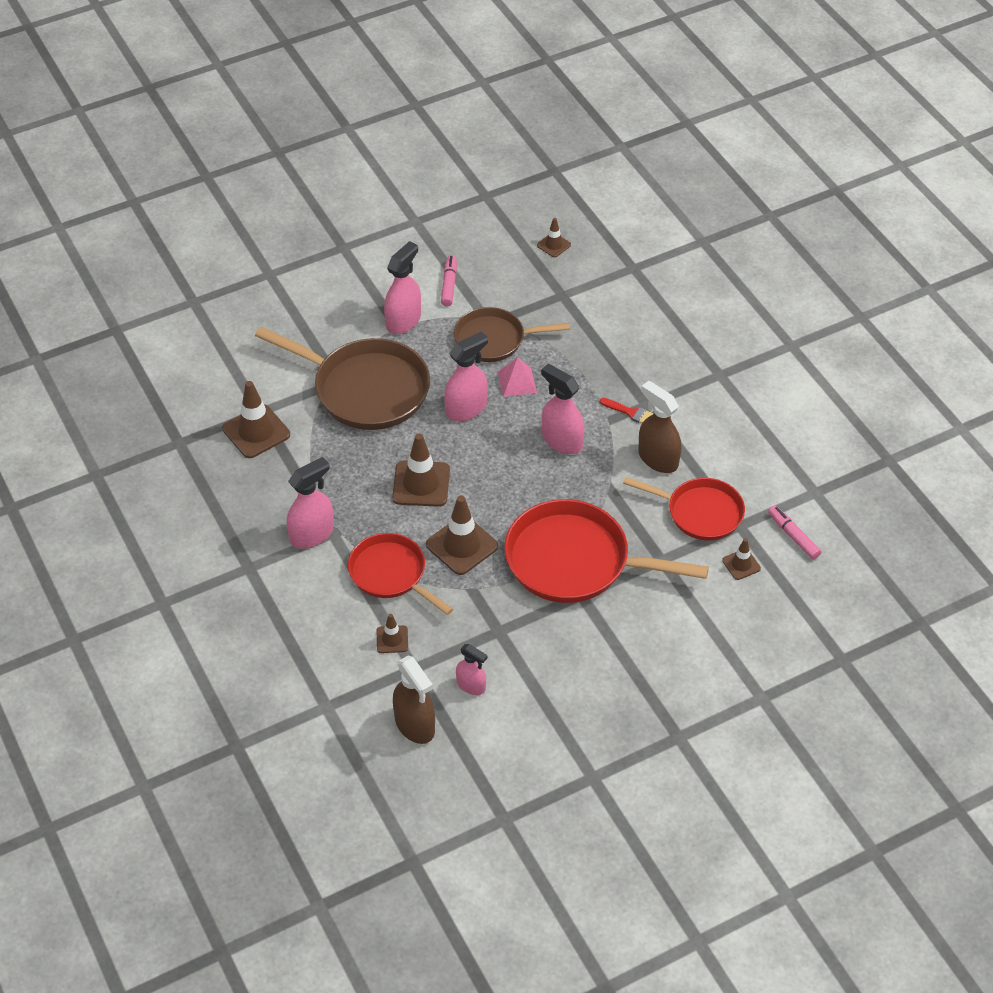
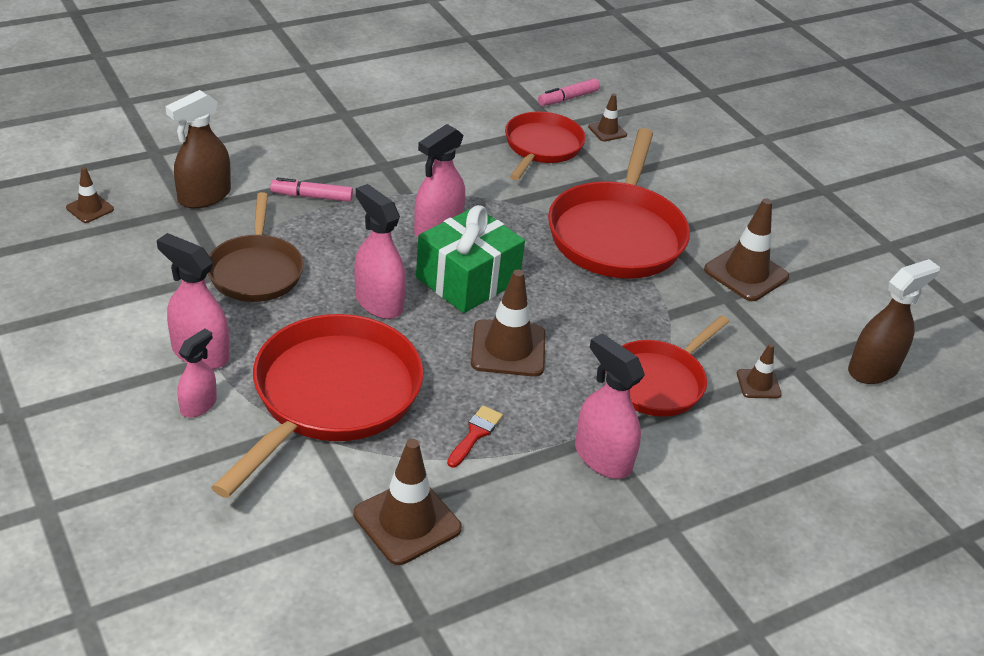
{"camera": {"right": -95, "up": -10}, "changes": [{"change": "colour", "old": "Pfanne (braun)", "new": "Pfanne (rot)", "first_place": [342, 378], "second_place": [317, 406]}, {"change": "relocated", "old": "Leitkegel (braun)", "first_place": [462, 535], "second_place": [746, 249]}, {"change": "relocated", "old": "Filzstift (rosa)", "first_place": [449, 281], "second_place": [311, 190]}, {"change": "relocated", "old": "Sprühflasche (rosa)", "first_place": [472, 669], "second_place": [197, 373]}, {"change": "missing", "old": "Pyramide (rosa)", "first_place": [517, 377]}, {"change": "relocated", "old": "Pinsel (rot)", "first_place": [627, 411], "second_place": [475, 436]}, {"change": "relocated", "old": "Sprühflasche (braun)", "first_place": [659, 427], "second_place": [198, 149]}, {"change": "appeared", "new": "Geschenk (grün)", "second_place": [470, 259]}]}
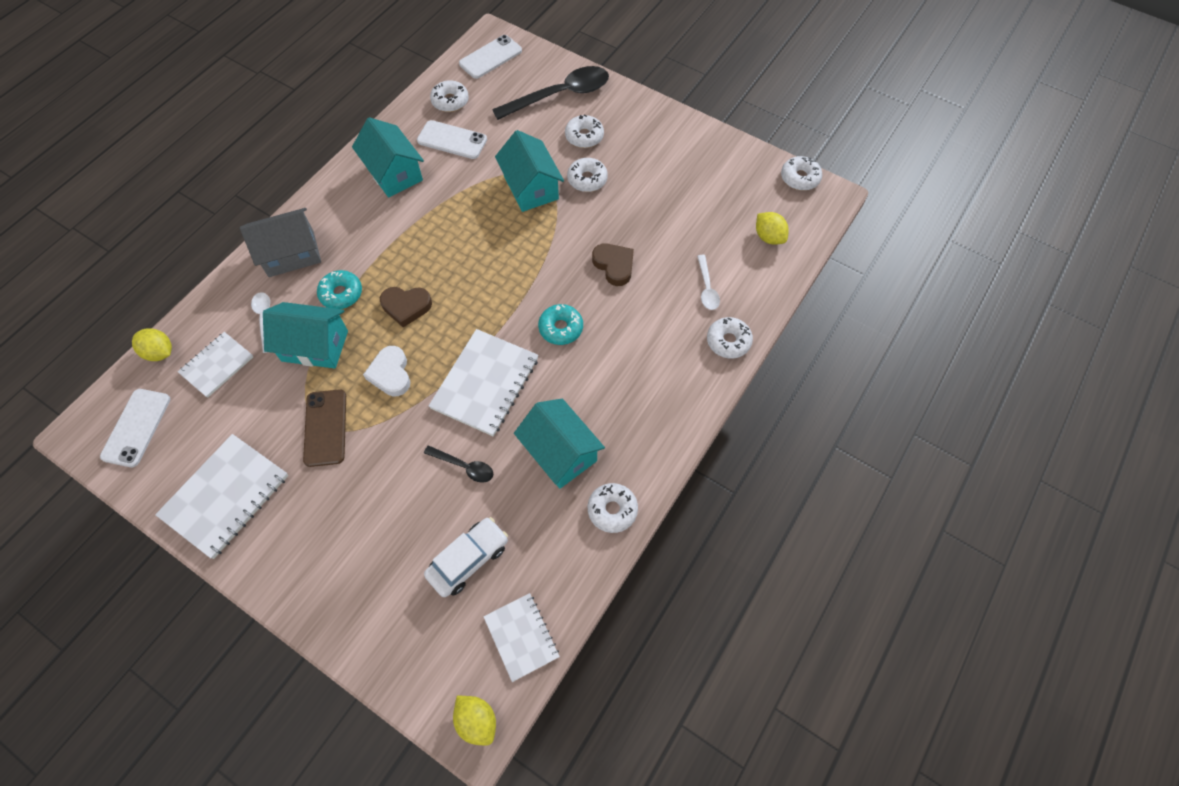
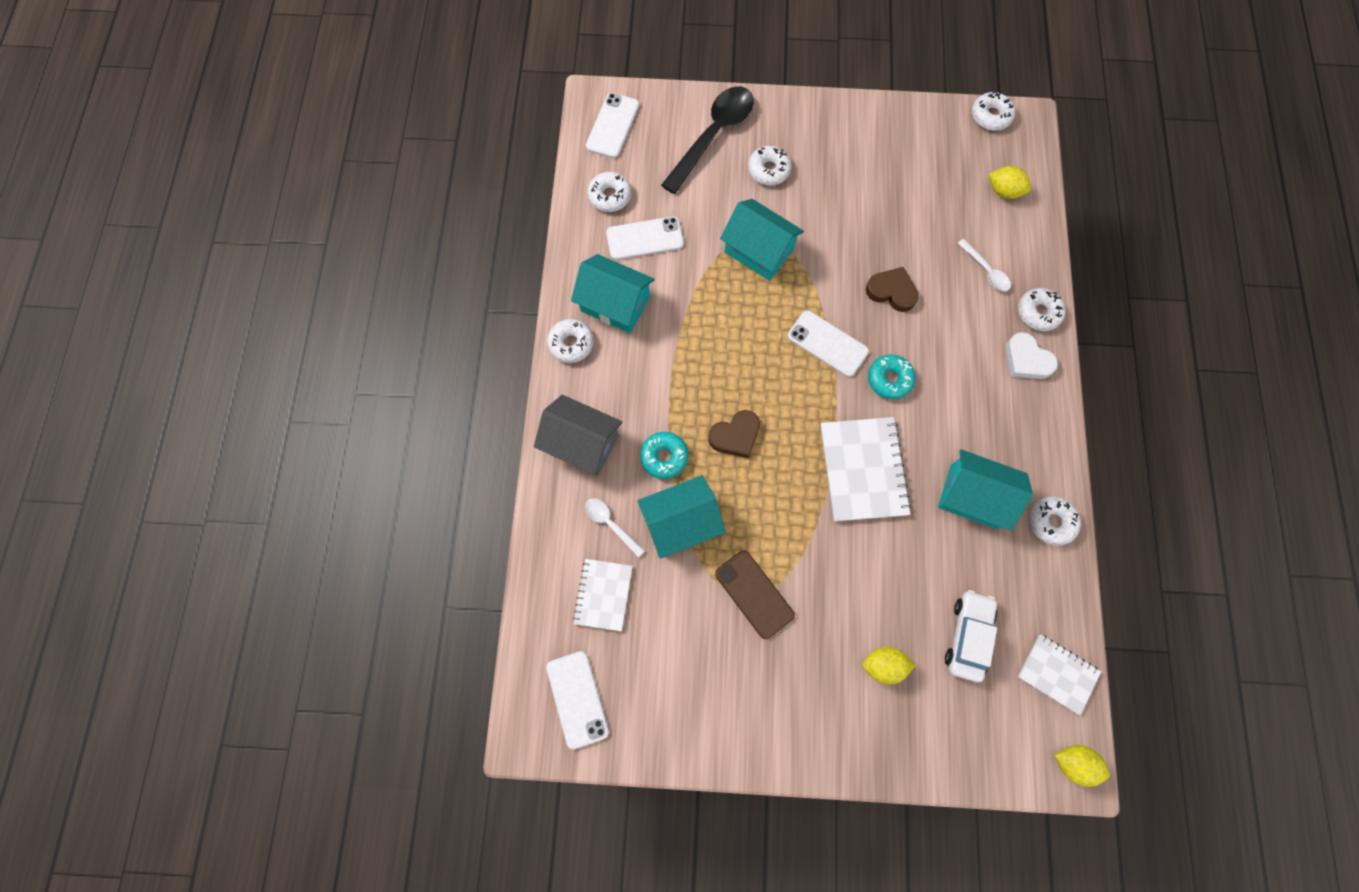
{"camera": {"right": -30, "up": 10}, "changes": [{"change": "relocated", "old": "Zitrone (gelb)", "first_place": [152, 344], "second_place": [888, 665]}, {"change": "missing", "old": "Notizbuch (weiß)", "first_place": [221, 496]}, {"change": "spun", "old": "Haus (grau)", "first_place": [280, 242], "second_place": [578, 435], "degrees": 75}, {"change": "relocated", "old": "Herz (weiß)", "first_place": [386, 371], "second_place": [1032, 355]}, {"change": "missing", "old": "Löffel (schwarz)", "first_place": [458, 464]}, {"change": "relocated", "old": "Donut (weiß)", "first_place": [587, 175], "second_place": [570, 341]}, {"change": "appeared", "new": "Handy (weiß)", "second_place": [828, 343]}]}
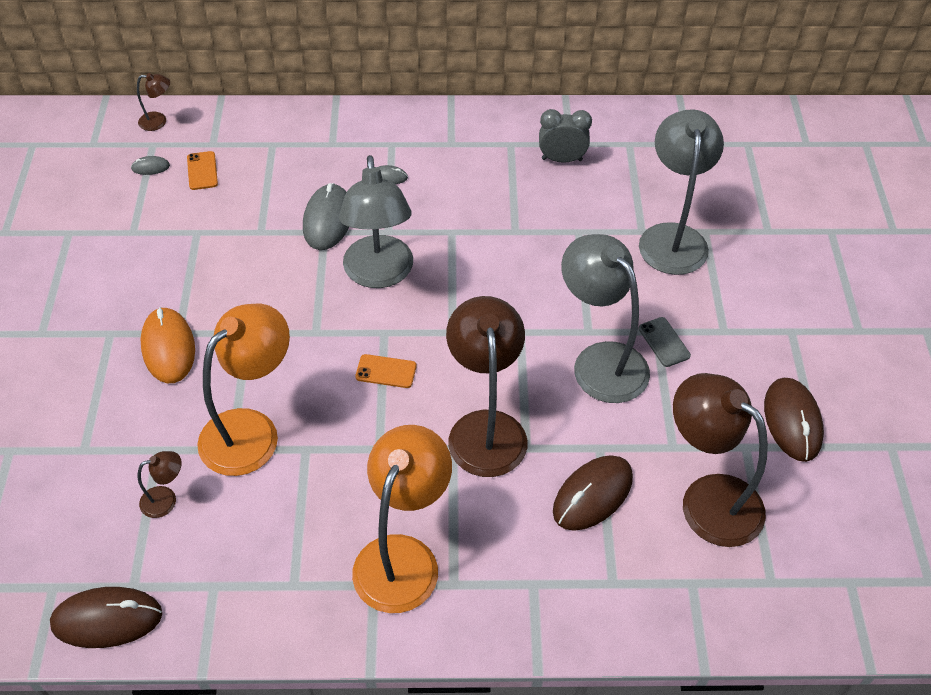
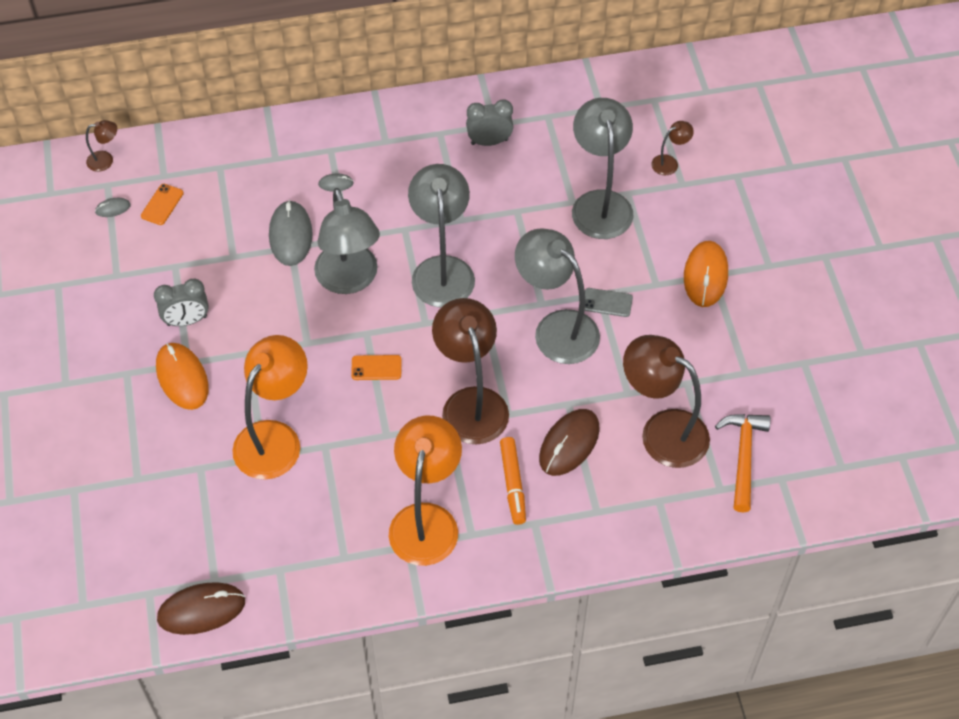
{"camera": {"right": -10, "up": 5}, "changes": [{"change": "relocated", "old": "Lampe (braun)", "first_place": [160, 484], "second_place": [672, 148]}, {"change": "spun", "old": "Handy (orange)", "first_place": [202, 170], "second_place": [162, 204], "degrees": 45}, {"change": "spun", "old": "Handy (grau)", "first_place": [665, 342], "second_place": [608, 302], "degrees": -45}, {"change": "missing", "old": "Computermaus (braun)", "first_place": [794, 420]}, {"change": "appeared", "new": "Wecker (grau)", "second_place": [181, 302]}, {"change": "appeared", "new": "Lampe (grau)", "second_place": [441, 235]}, {"change": "appeared", "new": "Filzstift (orange)", "second_place": [513, 481]}, {"change": "appeared", "new": "Computermaus (orange)", "second_place": [706, 274]}, {"change": "appeared", "new": "Hammer (orange)", "second_place": [743, 463]}]}
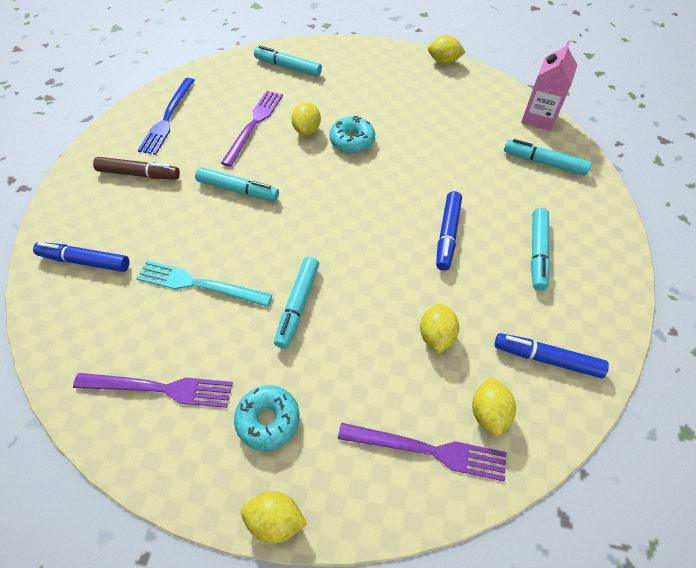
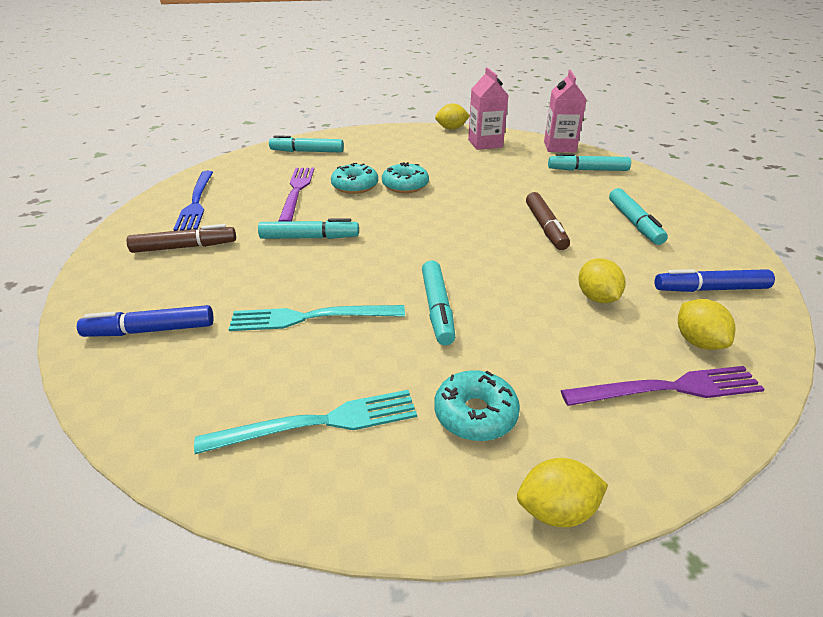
{"camera": {"right": -20, "up": -20}, "changes": [{"change": "colour", "old": "Gabel (lila)", "new": "Gabel (türkis)", "first_place": [153, 390], "second_place": [305, 422]}, {"change": "exchanged", "old": "Zitrone (gelb)", "new": "Donut (türkis)", "first_place": [306, 118], "second_place": [354, 178]}, {"change": "colour", "old": "Filzstift (blau)", "new": "Filzstift (braun)", "first_place": [449, 231], "second_place": [548, 221]}, {"change": "appeared", "new": "Getränkekarton (rosa)", "second_place": [488, 108]}]}
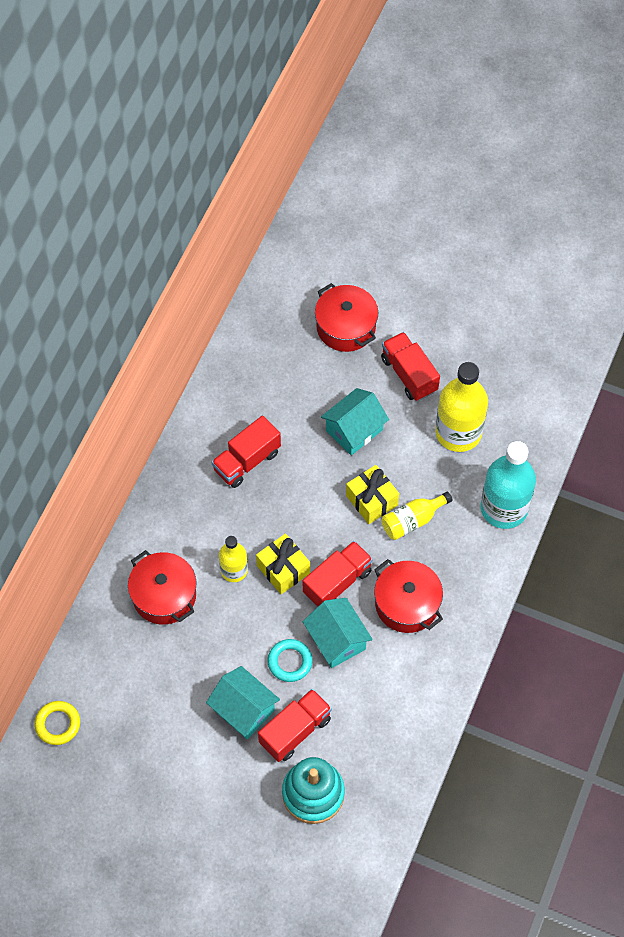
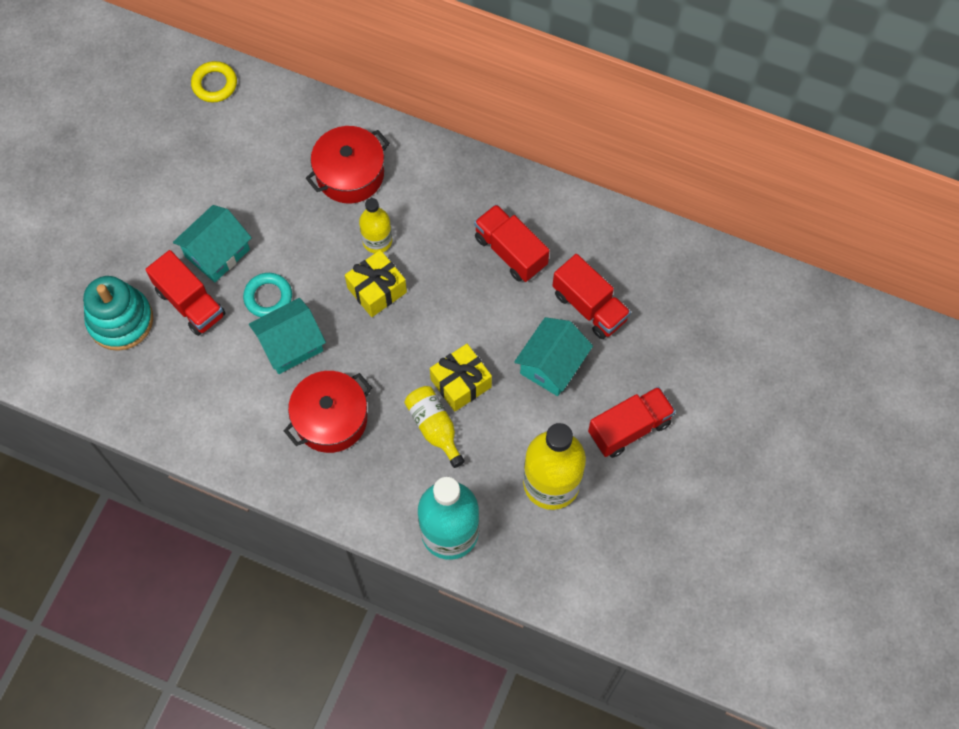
{"camera": {"right": 90, "up": 5}, "changes": [{"change": "relocated", "old": "Lastwagen (rot)", "first_place": [338, 574], "second_place": [592, 296]}, {"change": "missing", "old": "Kochtopf (rot)", "first_place": [346, 317]}, {"change": "spun", "old": "Haus (türkis)", "first_place": [355, 421], "second_place": [553, 356], "degrees": 75}]}
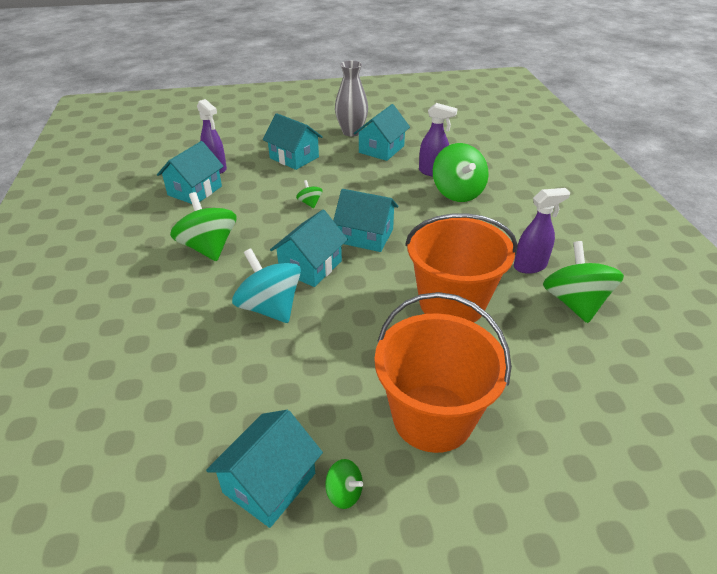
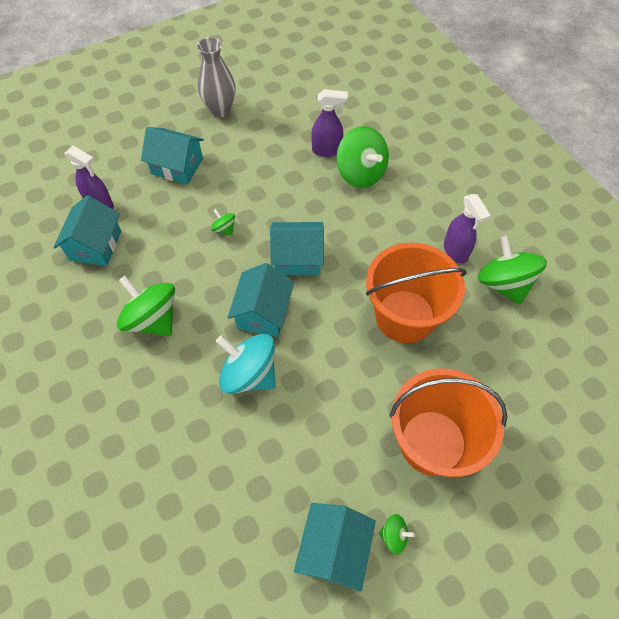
{"camera": {"right": -20, "up": 20}, "changes": [{"change": "missing", "old": "Haus (türkis)", "first_place": [382, 132]}, {"change": "spun", "old": "Sprühflasche (lila)", "first_place": [542, 231], "second_place": [467, 228], "degrees": 105}]}
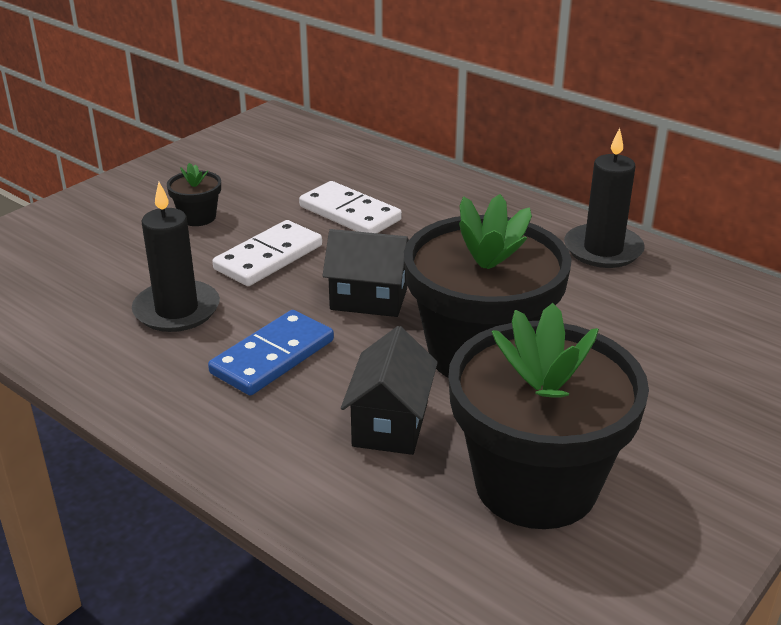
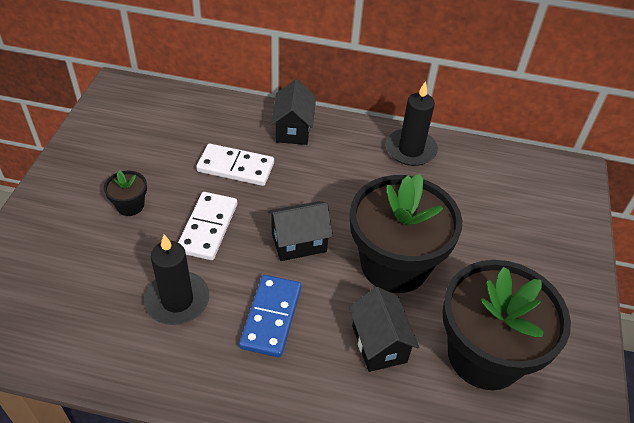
{"camera": {"right": -30, "up": 15}, "changes": [{"change": "appeared", "new": "Haus (schwarz)", "second_place": [293, 112]}]}
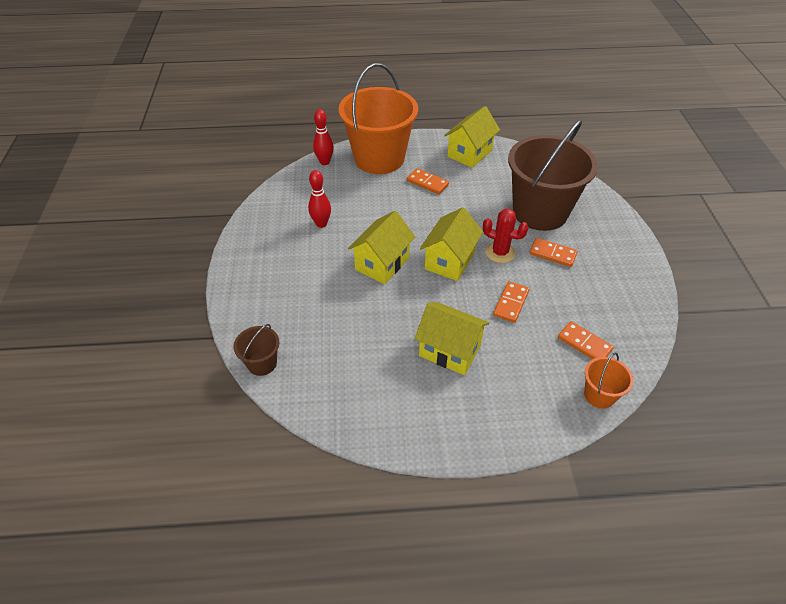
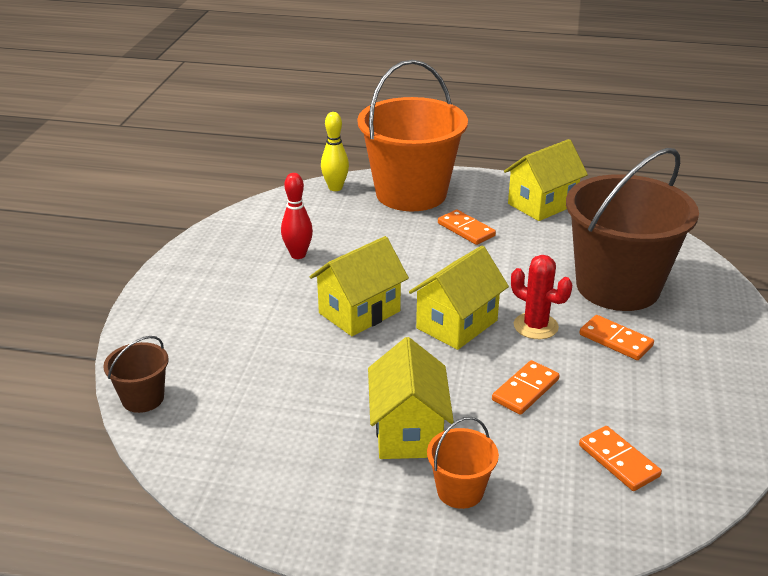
{"camera": {"right": 15, "up": -15}, "changes": [{"change": "colour", "old": "Bowlingkegel (rot)", "new": "Bowlingkegel (gelb)", "first_place": [323, 137], "second_place": [335, 151]}, {"change": "spun", "old": "Haus (gelb)", "first_place": [452, 338], "second_place": [411, 398], "degrees": 45}, {"change": "relocated", "old": "Eimer (orange)", "first_place": [609, 380], "second_place": [463, 463]}]}
